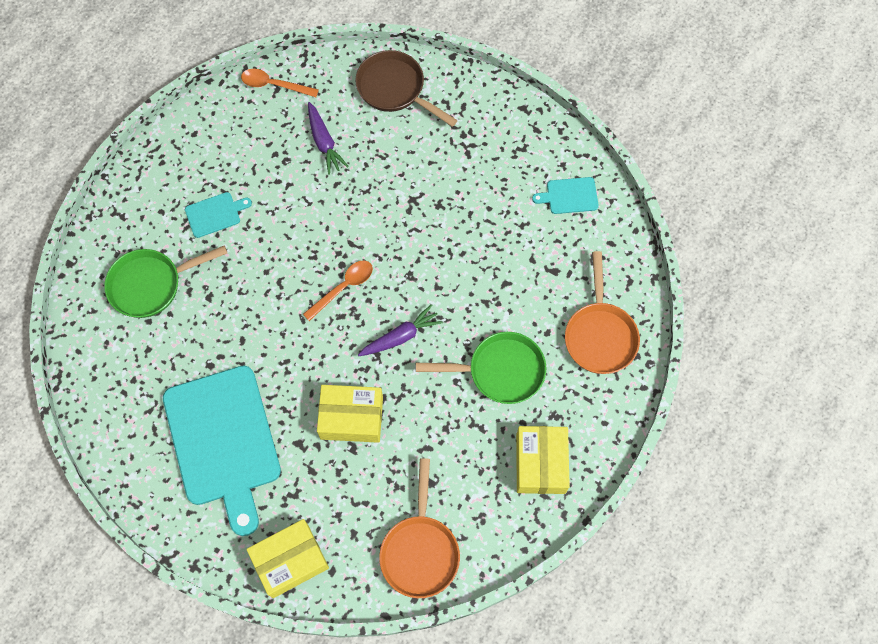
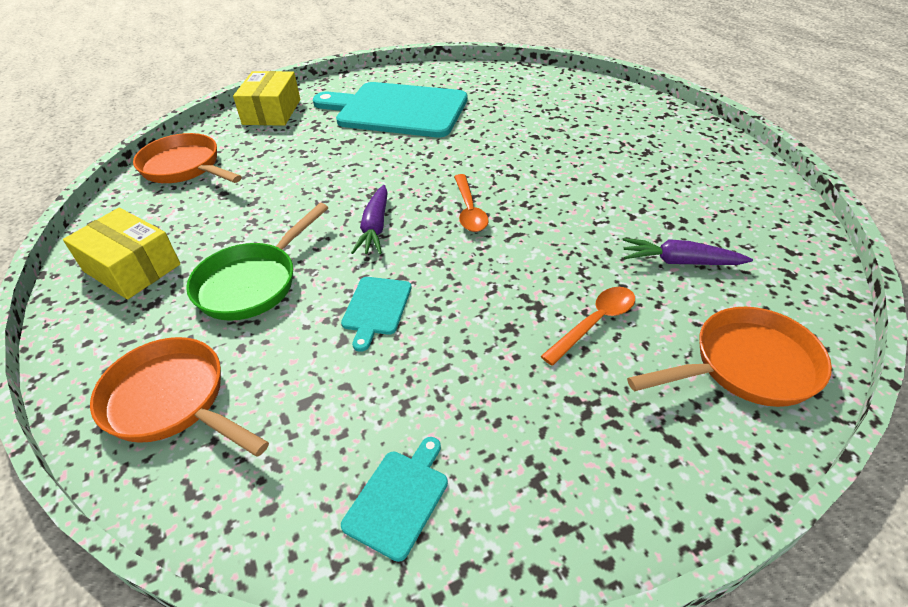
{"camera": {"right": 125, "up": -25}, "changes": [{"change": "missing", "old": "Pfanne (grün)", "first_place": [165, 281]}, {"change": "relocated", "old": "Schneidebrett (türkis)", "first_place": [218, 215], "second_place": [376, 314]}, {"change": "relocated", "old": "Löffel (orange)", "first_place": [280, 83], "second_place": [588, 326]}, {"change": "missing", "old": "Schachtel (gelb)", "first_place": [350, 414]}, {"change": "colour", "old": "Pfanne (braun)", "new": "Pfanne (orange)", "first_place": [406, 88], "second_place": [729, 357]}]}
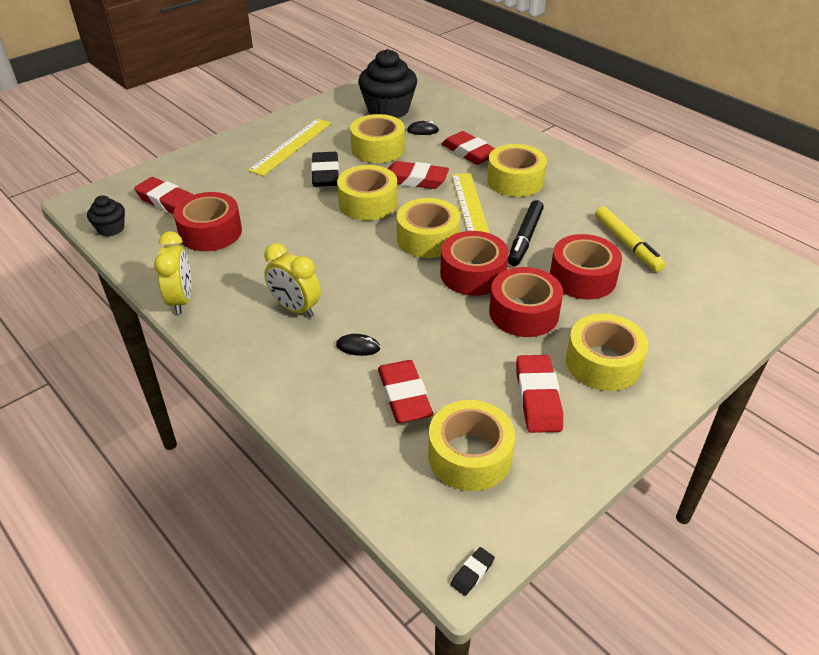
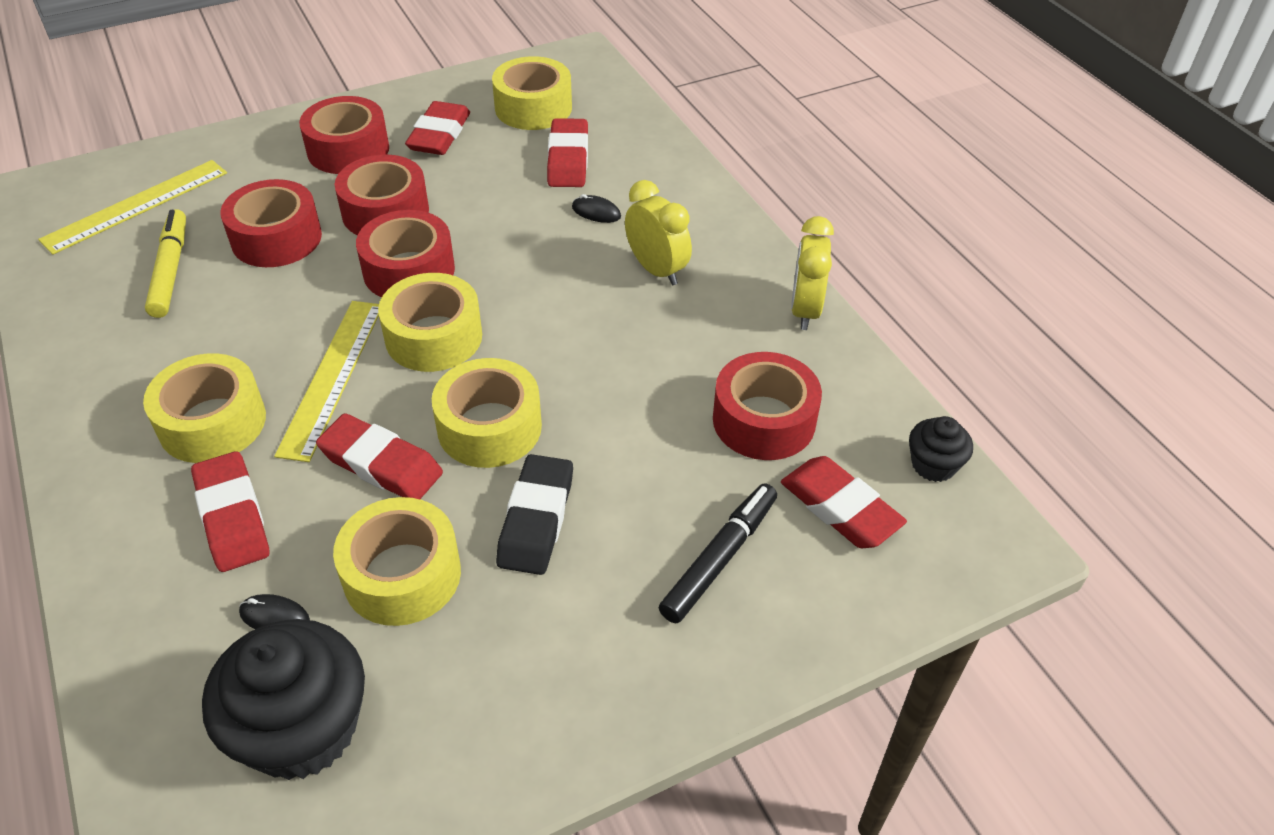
{"camera": {"right": -165, "up": 5}, "changes": [{"change": "relocated", "old": "Lineal (gelb)", "first_place": [290, 147], "second_place": [132, 207]}, {"change": "missing", "old": "Radiergummi (schwarz)", "first_place": [473, 571]}, {"change": "relocated", "old": "Filzstift (schwarz)", "first_place": [526, 233], "second_place": [718, 553]}, {"change": "colour", "old": "Klebeband (gelb)", "new": "Klebeband (rot)", "first_place": [607, 352], "second_place": [344, 135]}]}
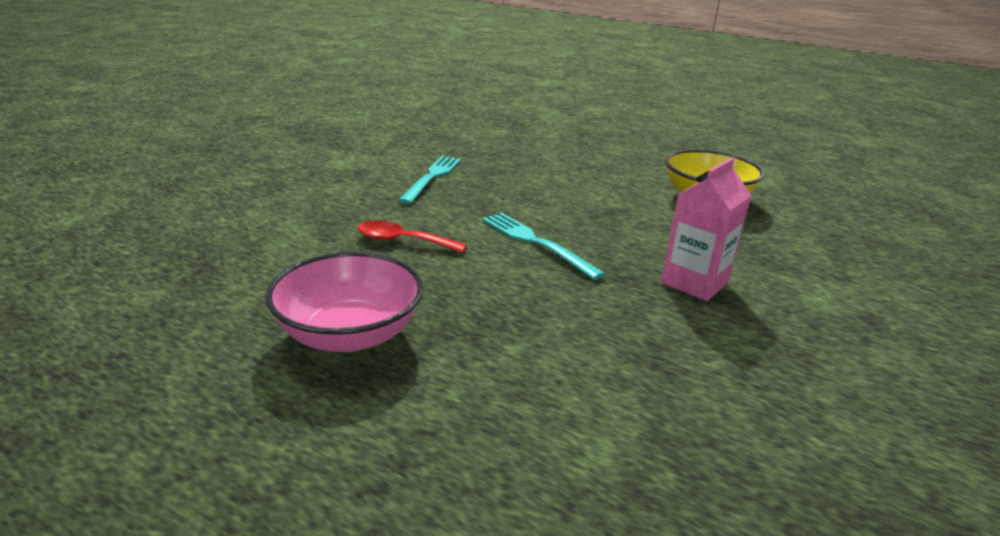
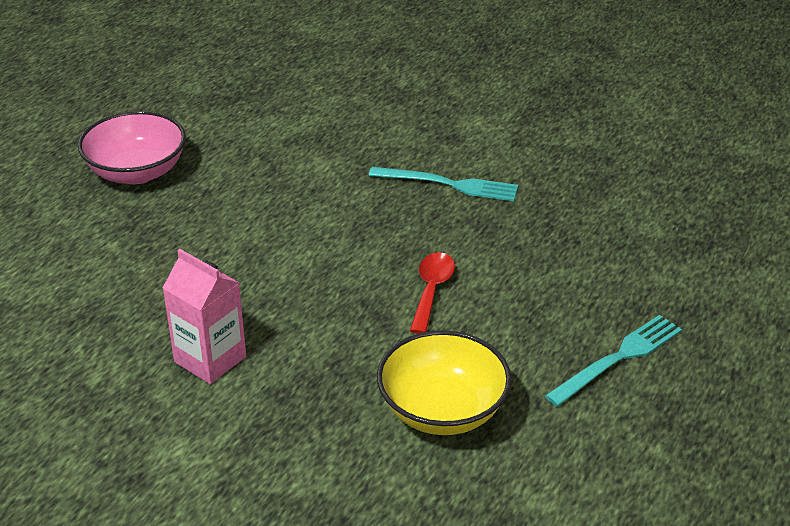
{"camera": {"right": 90, "up": 10}, "changes": [{"change": "relocated", "old": "Löffel (rot)", "first_place": [412, 237], "second_place": [432, 293]}, {"change": "relocated", "old": "Gabel (türkis)", "first_place": [543, 246], "second_place": [613, 361]}]}
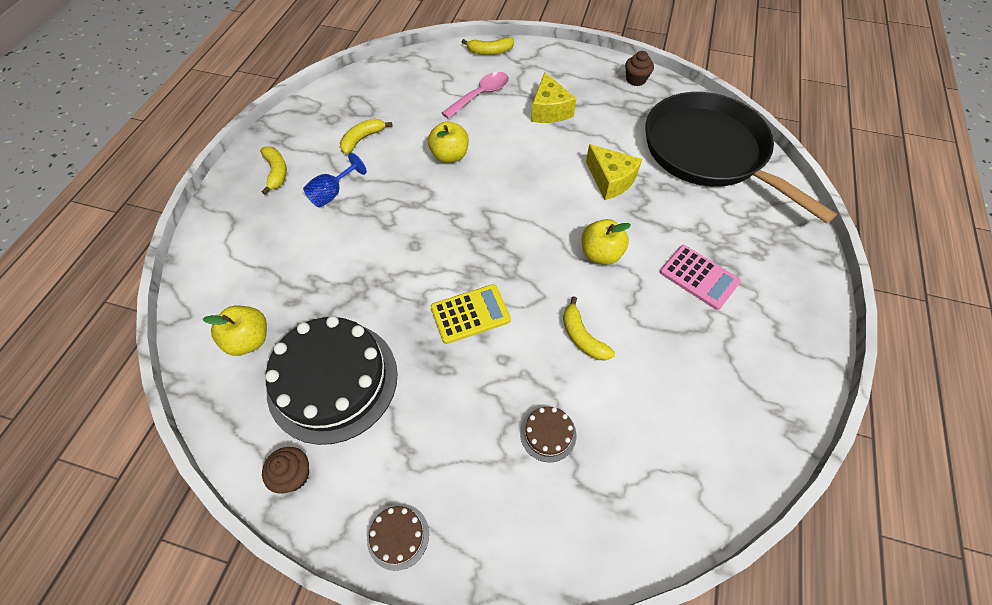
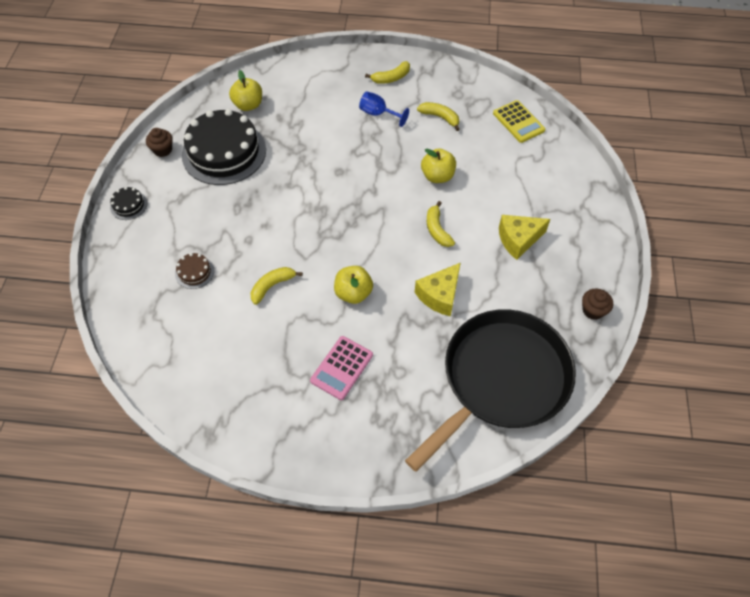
{"camera": {"right": 80, "up": 0}, "changes": [{"change": "colour", "old": "Kuchen (braun)", "new": "Kuchen (schwarz)", "first_place": [398, 537], "second_place": [128, 203]}, {"change": "relocated", "old": "Taschenrechner (gelb)", "first_place": [471, 314], "second_place": [519, 121]}, {"change": "missing", "old": "Löffel (rosa)", "first_place": [475, 95]}, {"change": "relocated", "old": "Banane (gelb)", "first_place": [488, 46], "second_place": [441, 224]}]}
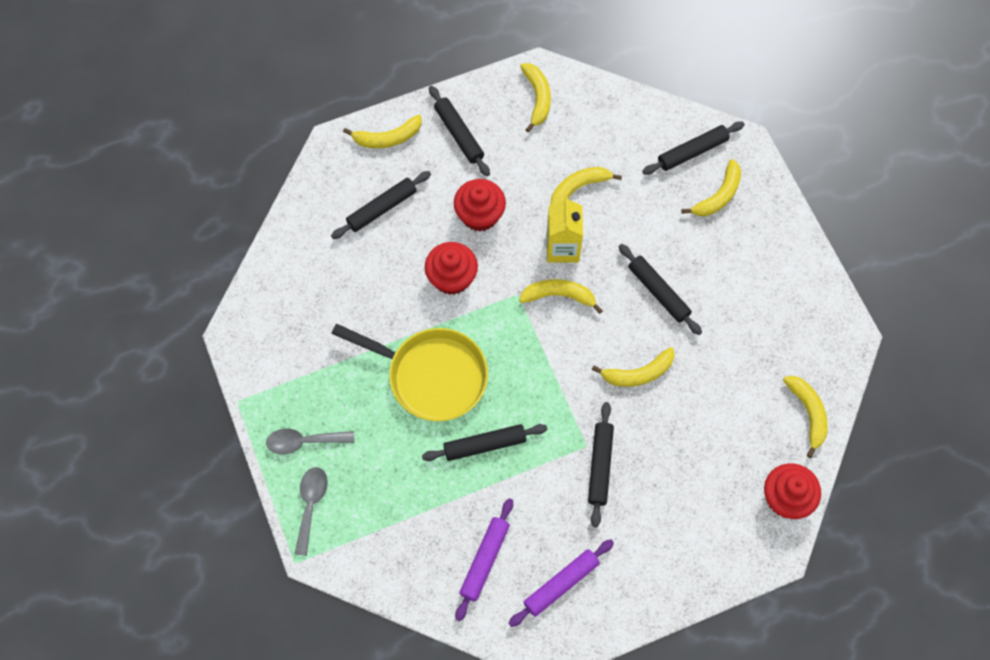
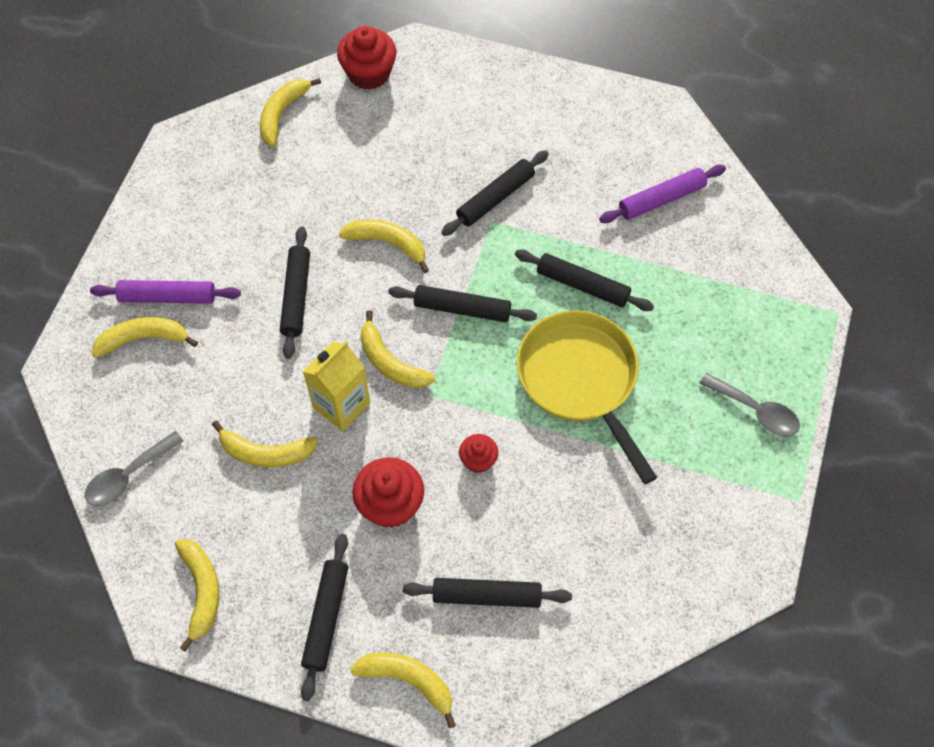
{"camera": {"right": -140, "up": -5}, "changes": [{"change": "relocated", "old": "Löffel (grau)", "first_place": [311, 511], "second_place": [134, 468]}, {"change": "size", "old": "Muffin (rot)", "first_place": [451, 268], "second_place": [478, 453], "factor": 0.57}, {"change": "relocated", "old": "Nudelholz (lila)", "first_place": [561, 583], "second_place": [165, 292]}, {"change": "spun", "old": "Banane (gelb)", "first_place": [535, 97], "second_place": [197, 595], "degrees": 135}, {"change": "relocated", "old": "Nudelholz (schwarz)", "first_place": [693, 148], "second_place": [462, 304]}]}
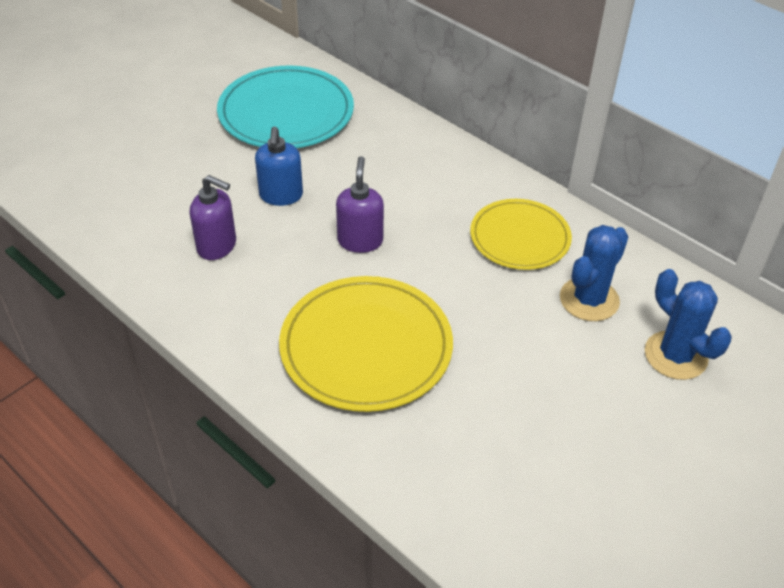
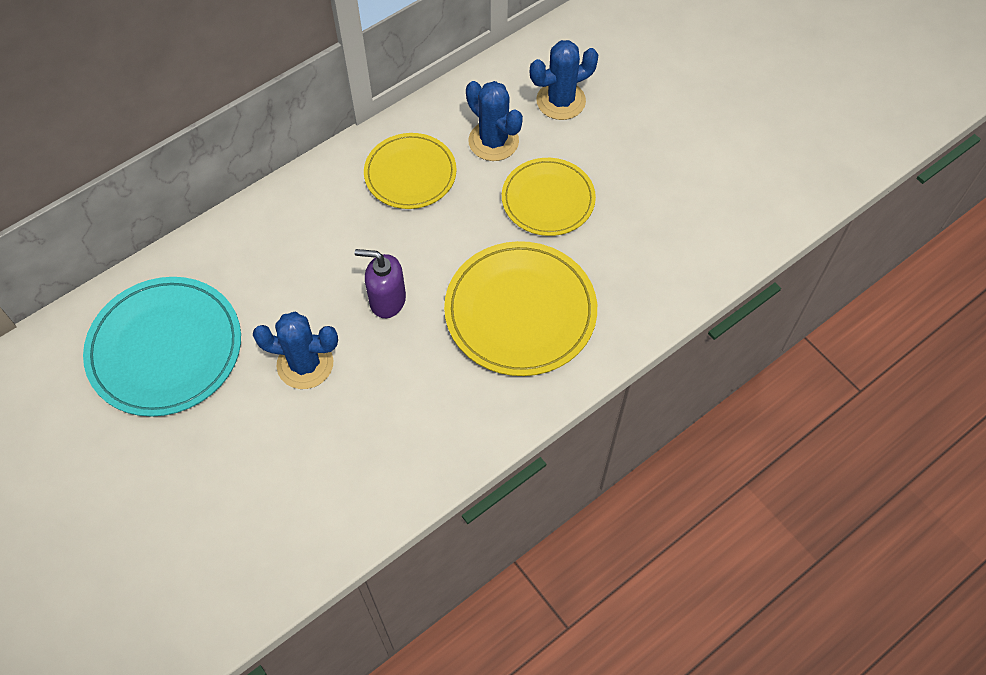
{"camera": {"right": -80, "up": 15}, "changes": [{"change": "missing", "old": "Seifenspender (lila)", "first_place": [213, 217]}, {"change": "exchanged", "old": "Seifenspender (blau)", "new": "Kaktus (blau)", "first_place": [279, 166], "second_place": [295, 350]}, {"change": "appeared", "new": "Teller (gelb)", "second_place": [549, 197]}]}
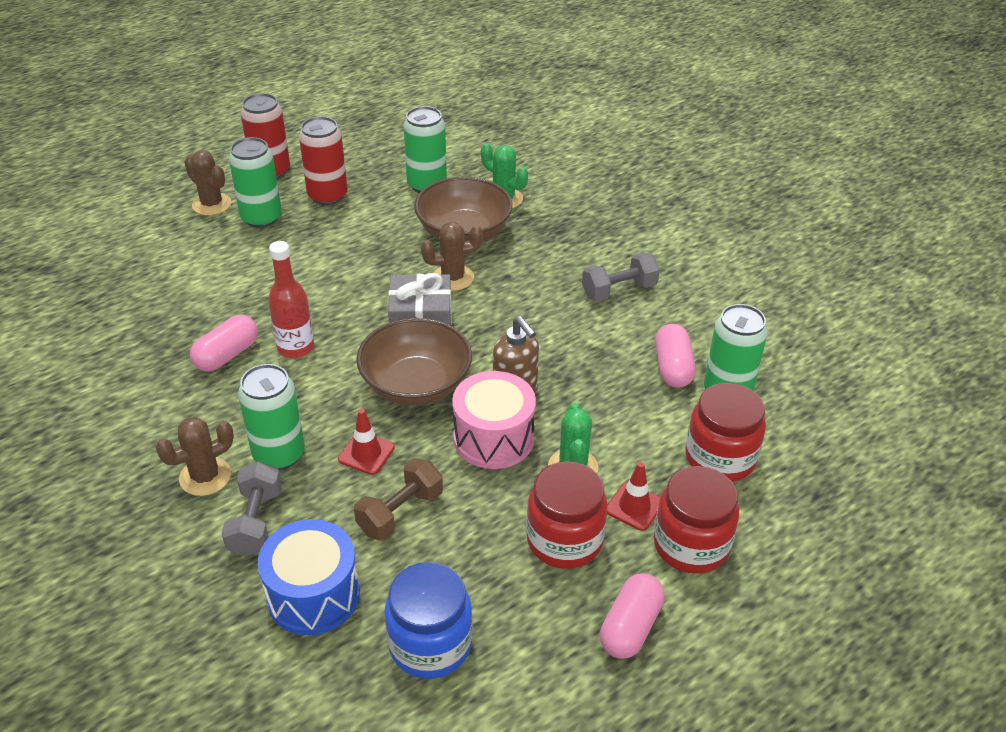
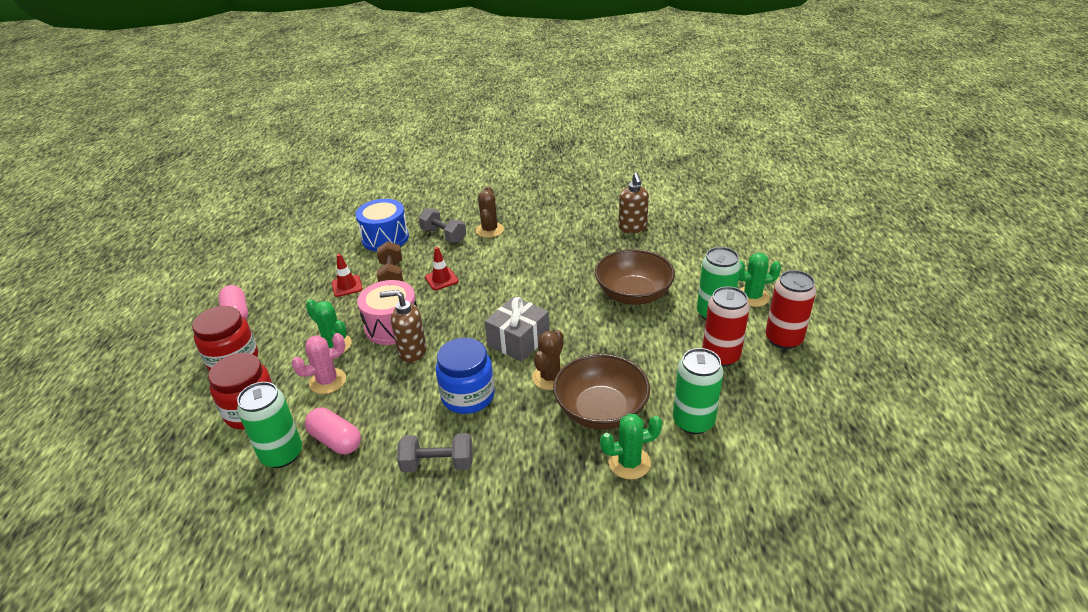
{"camera": {"right": 130, "up": -5}, "changes": [{"change": "colour", "old": "Kaktus (braun)", "new": "Kaktus (grün)", "first_place": [207, 183], "second_place": [759, 280]}, {"change": "missing", "old": "Kapsel (rosa)", "first_place": [224, 343]}, {"change": "missing", "old": "Dose (grün)", "first_place": [271, 417]}, {"change": "missing", "old": "Flasche (rot)", "first_place": [291, 299]}, {"change": "relocated", "old": "Schüssel (braun)", "first_place": [414, 362], "second_place": [635, 277]}, {"change": "relocated", "old": "Einmachglas (blau)", "first_place": [428, 620], "second_place": [465, 376]}, {"change": "missing", "old": "Einmachglas (rot)", "first_place": [567, 515]}, {"change": "spun", "old": "Hantel (grau)", "first_place": [621, 276], "second_place": [435, 452], "degrees": 75}, {"change": "relocated", "old": "Leitkegel (rot)", "first_place": [633, 496], "second_place": [347, 275]}, {"change": "appeared", "new": "Kaktus (rosa)", "second_place": [318, 363]}, {"change": "appeared", "new": "Seifenspender (braun)", "second_place": [634, 203]}]}
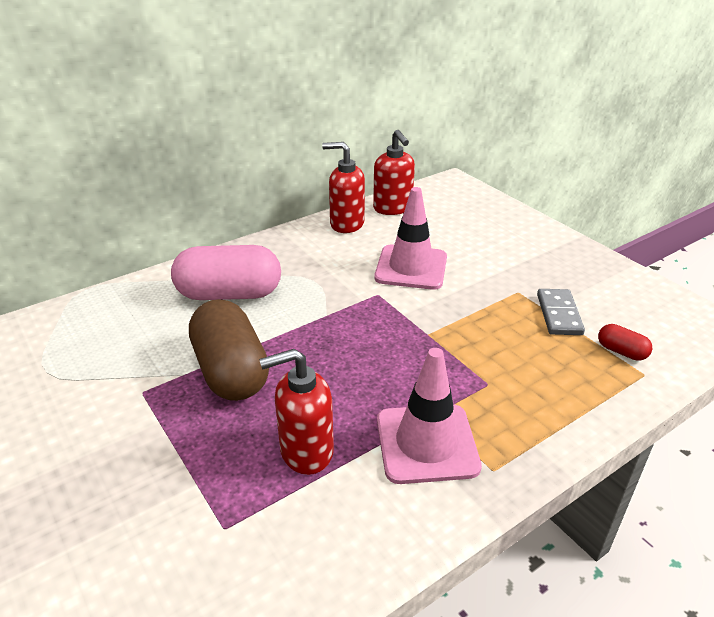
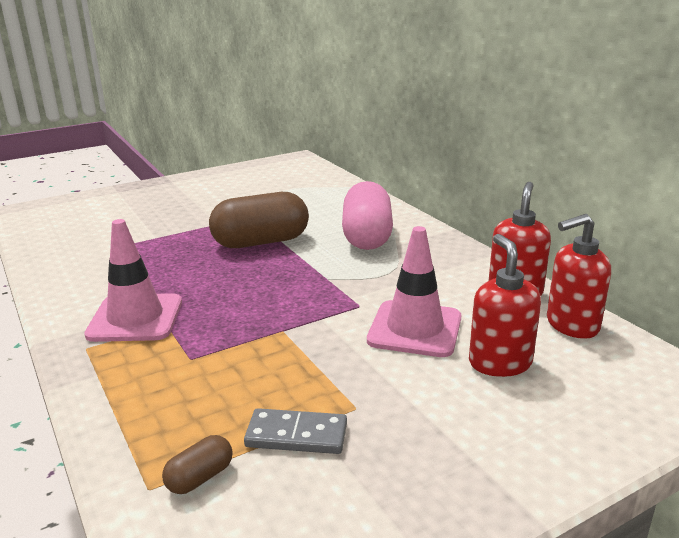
{"camera": {"right": 95, "up": -10}, "changes": [{"change": "relocated", "old": "Seifenspender (rot)", "first_place": [296, 412], "second_place": [505, 305]}, {"change": "colour", "old": "Kapsel (rot)", "new": "Kapsel (braun)", "first_place": [625, 342], "second_place": [197, 464]}]}
